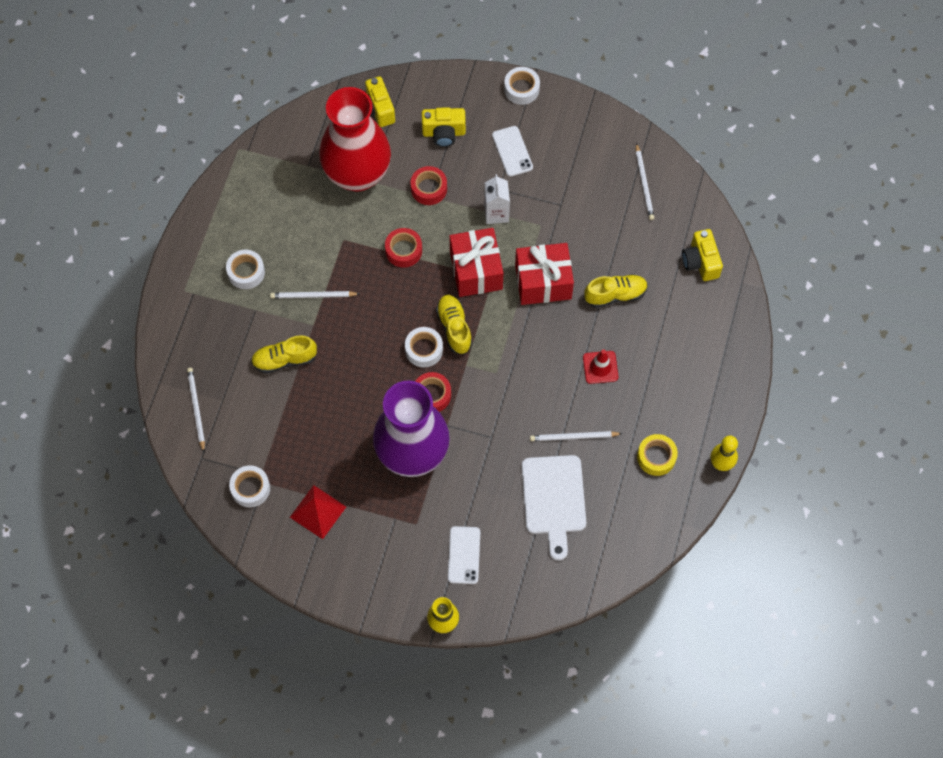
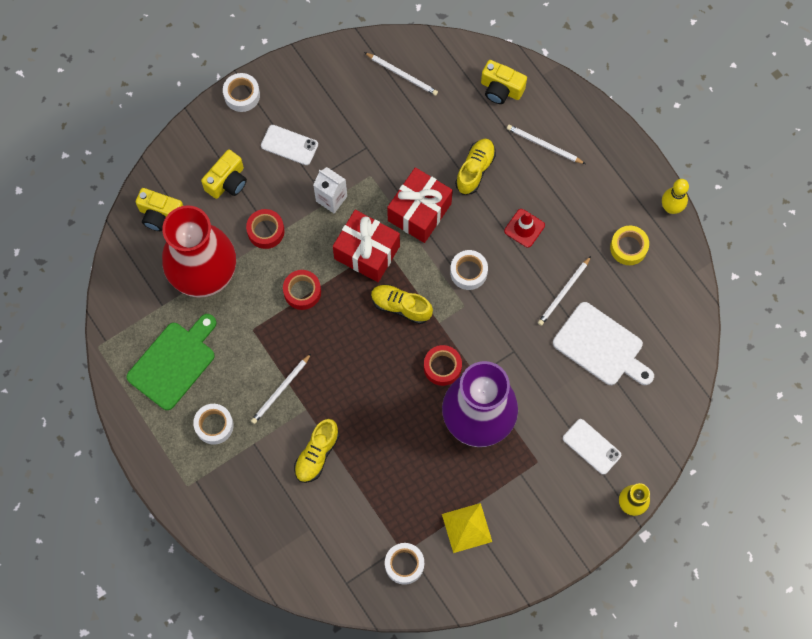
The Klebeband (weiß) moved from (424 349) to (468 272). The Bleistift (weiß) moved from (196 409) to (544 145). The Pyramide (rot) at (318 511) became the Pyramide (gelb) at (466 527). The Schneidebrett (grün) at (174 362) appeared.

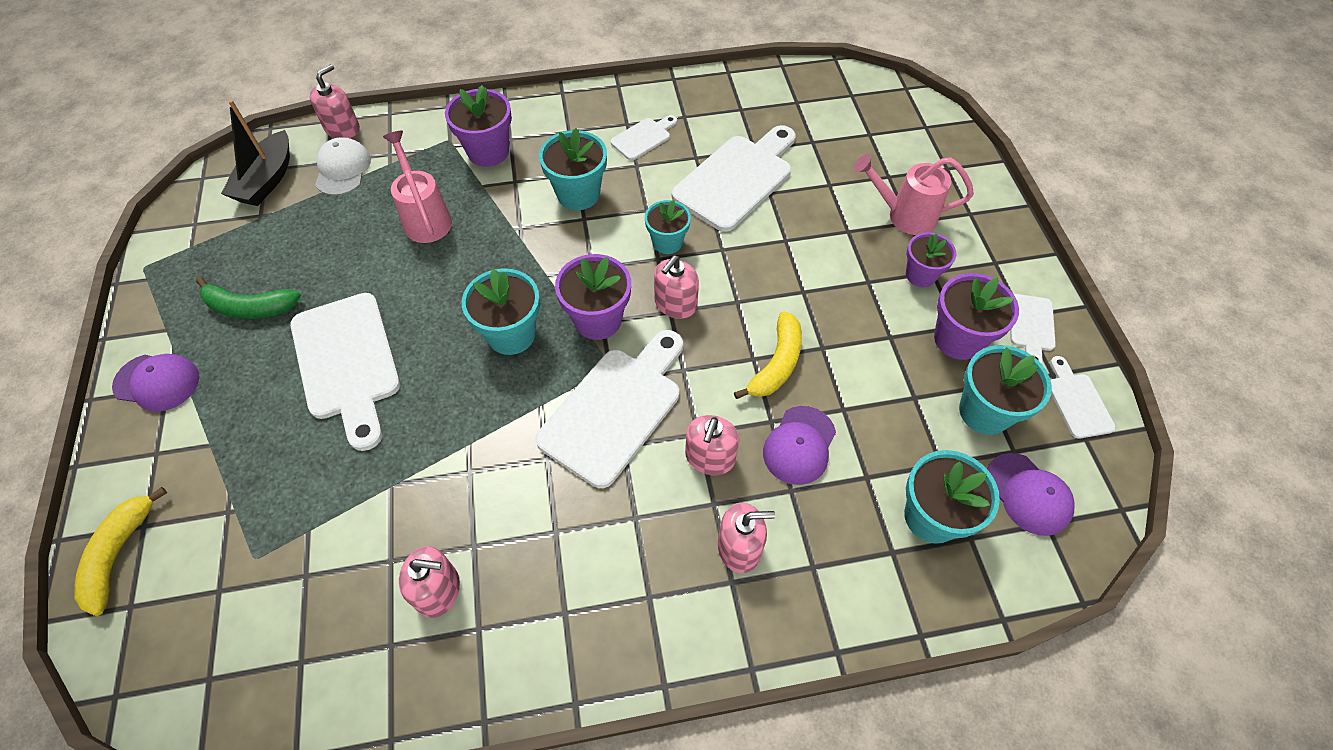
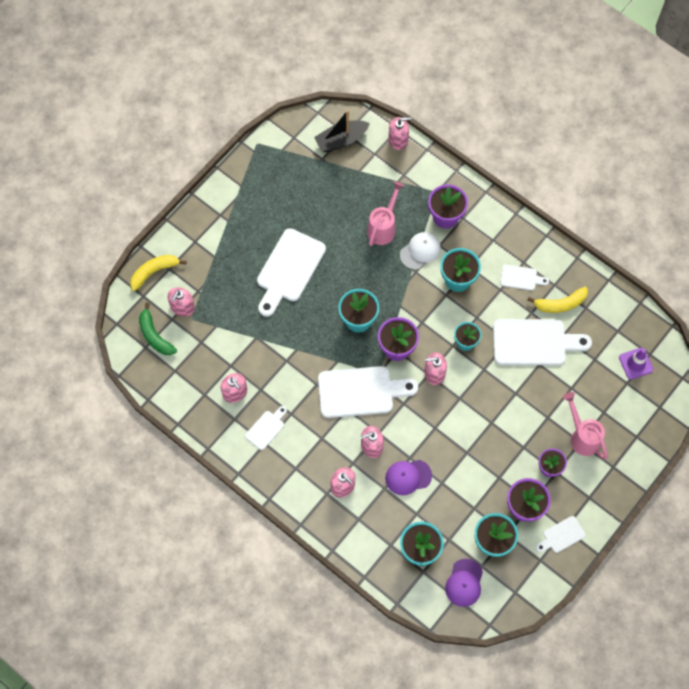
The Kappe (weiß) moved from (342 169) to (420 251). The Banane (grün) moved from (250 307) to (154 335). The Banane (gelb) moved from (776 364) to (560 304). The Kappe (lila) at (157 382) disappeared. The Schneidebrett (weiß) moved from (1077 402) to (266 428). The Seifenspender (rosa) at (182 307) appeared. The Leitkegel (lila) at (636 363) appeared.

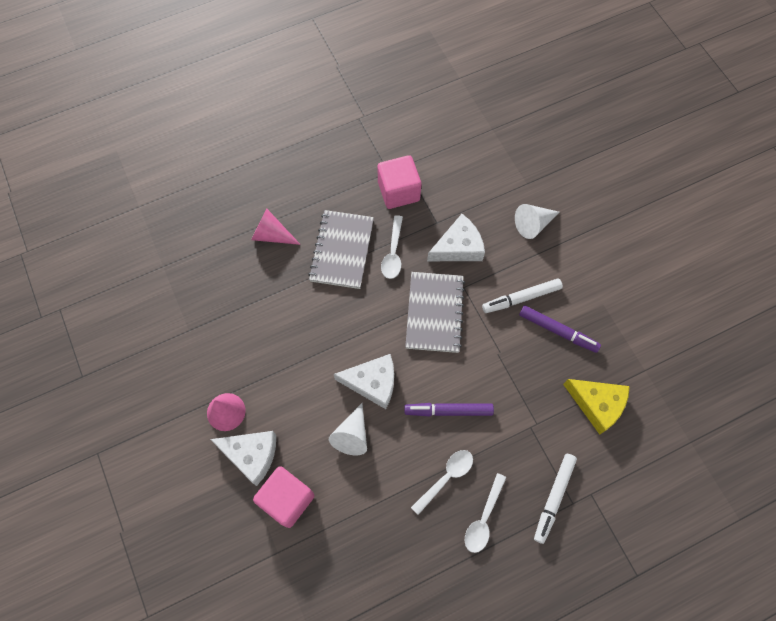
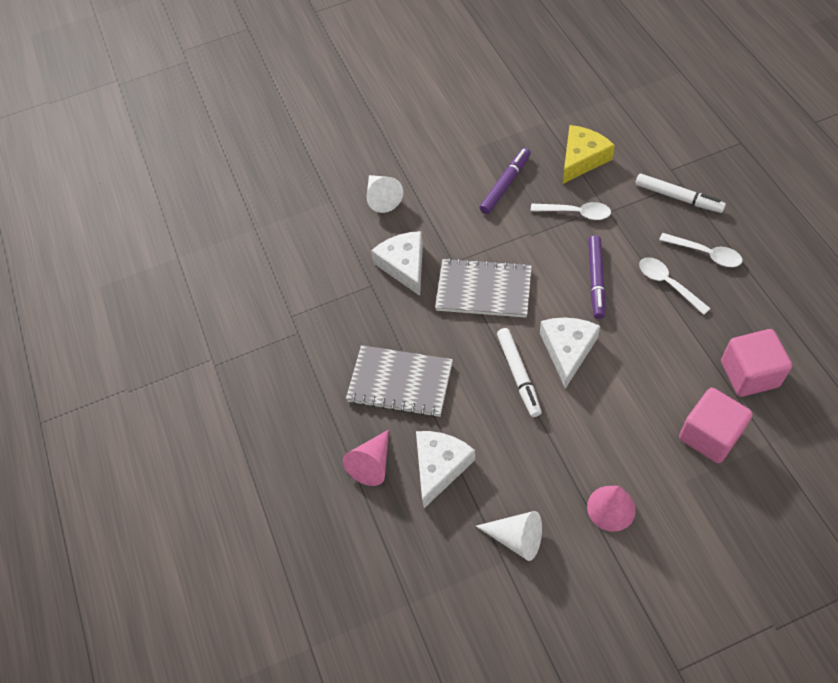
The Kubus (rosa) moved from (398 191) to (749 374). The Löffel (weiß) moved from (393 253) to (576 213). The Filzstift (weiß) moved from (521 298) to (518 375). The Kegel (weiß) moved from (352 435) to (516 538). The Käse (weiß) moved from (251 455) to (440 467).

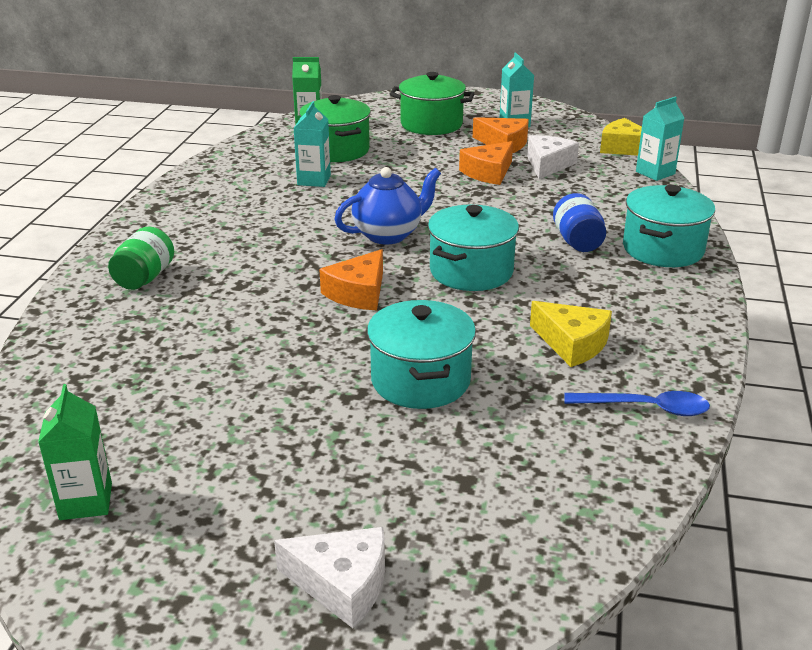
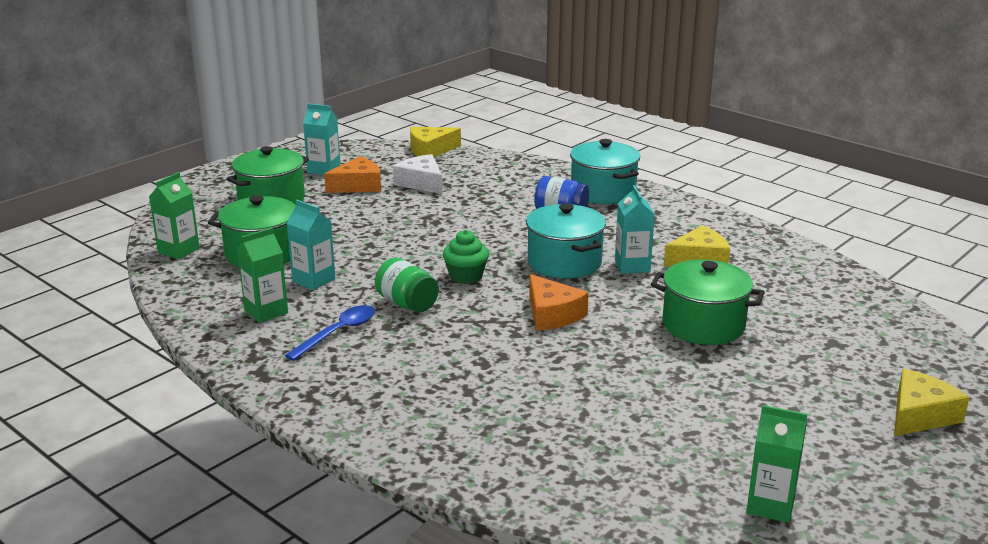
The Getränkekarton (türkis) moved from (655 173) to (632 266). The Käse (orange) at (488 172) disappeared. The Teekanne (blau) at (388 235) was replaced by the Muffin (grün) at (466 276). The Einmachglas (grün) moved from (145 278) to (407 304). The Kochtopf (türkis) at (420 380) became the Kochtopf (grün) at (703 325). The Löffel (blau) moved from (646 408) to (338 333). The Käse (weiß) at (342 584) became the Käse (gelb) at (919 415). The Getränkekarton (grün) at (266 311) appeared.

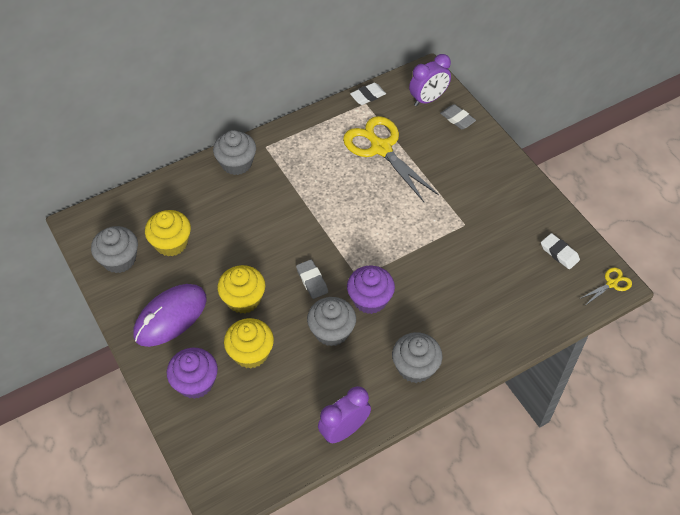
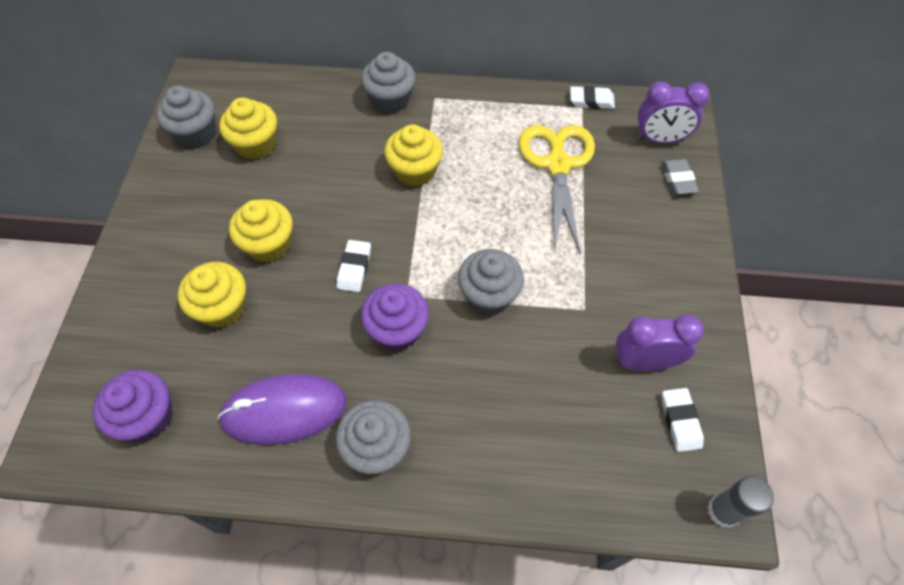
The Radiergummi (grau) at (312 281) became the Radiergummi (weiß) at (354 268). The Schere (gelb) at (611 284) was replaced by the Klebestift (grau) at (723 511). The Computermaus (lila) moved from (170 317) to (284 410). The Muffin (grau) moved from (332 331) to (489 294). The Muffin (lila) moved from (195 382) to (147 416). The Wecker (lila) moved from (344 430) to (644 362). The Muffin (gelb) at (415 171) appeared.

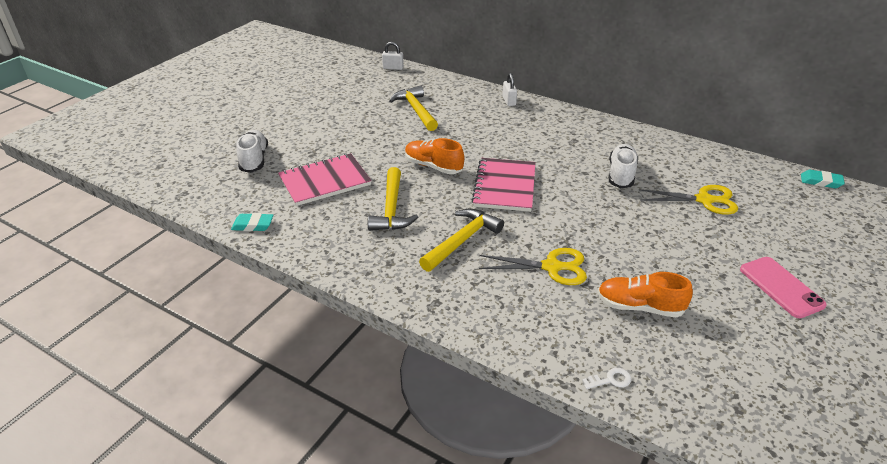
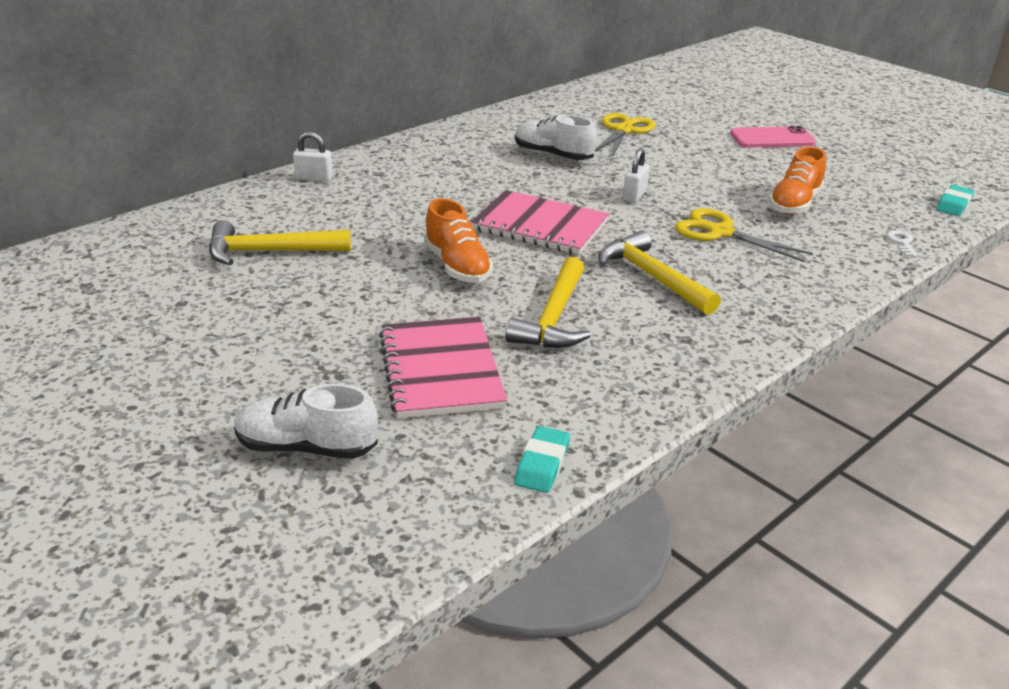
The Vorhängeschloss (weiß) moved from (393 68) to (634 195). The Schuh (orange) at (433 166) turned 75 degrees counterclockwise. The Hammer (gelb) at (391 208) turned 90 degrees clockwise. The Radiergummi (türkis) moved from (820 182) to (954 204). The Schere (gelb) at (551 267) turned 75 degrees counterclockwise.

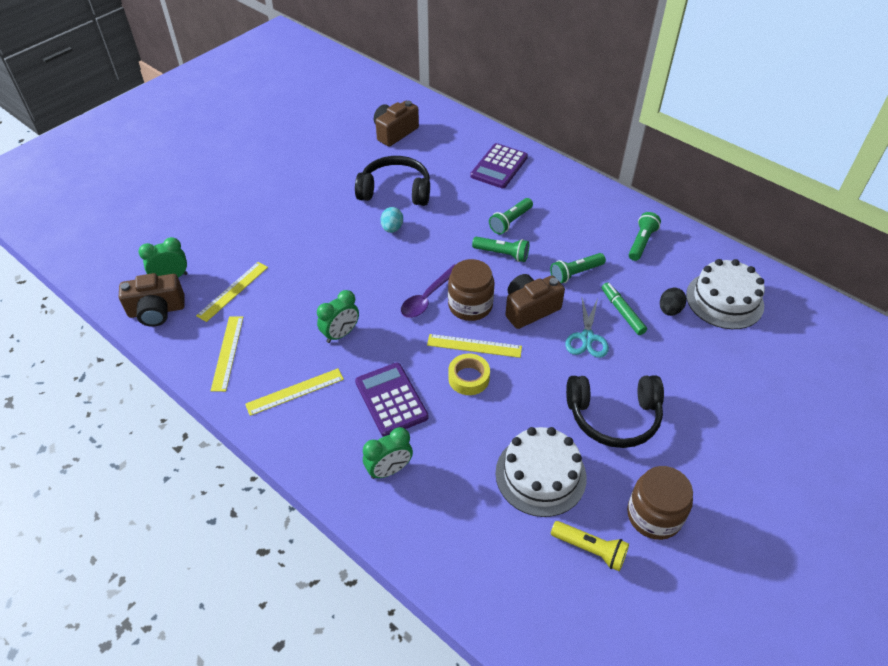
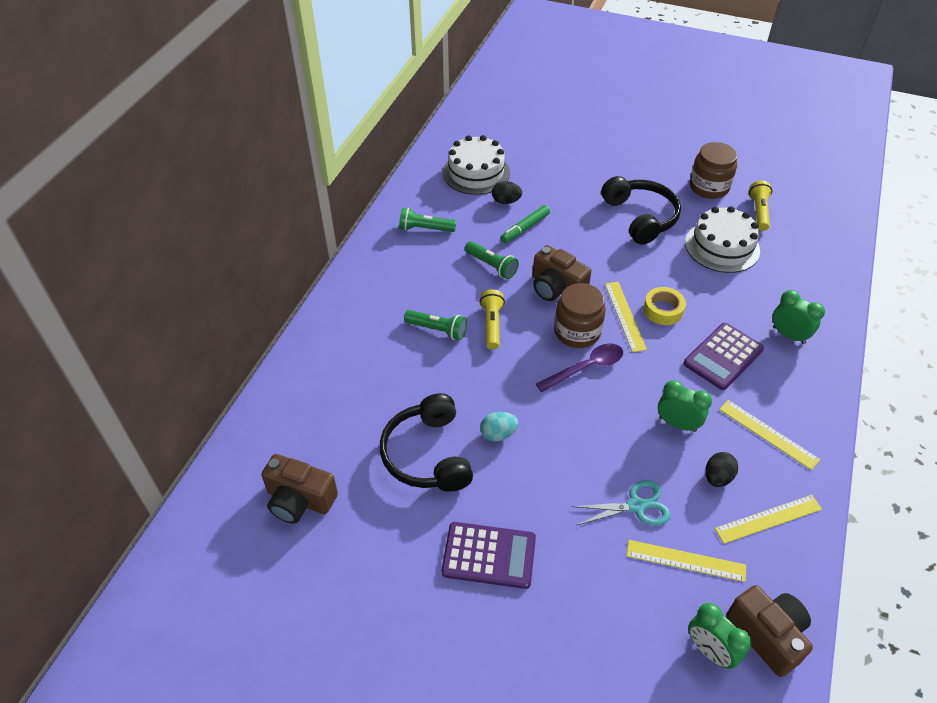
The Taschenrechner (lila) moved from (499 166) to (489 555). The Taschenlampe (grün) at (502 254) became the Taschenlampe (gelb) at (492 325). The Löffel (lila) at (427 297) turned 45 degrees counterclockwise. The Schere (türkis) moved from (587 338) to (636 506). The Ei (schwarz) at (717 477) appeared.

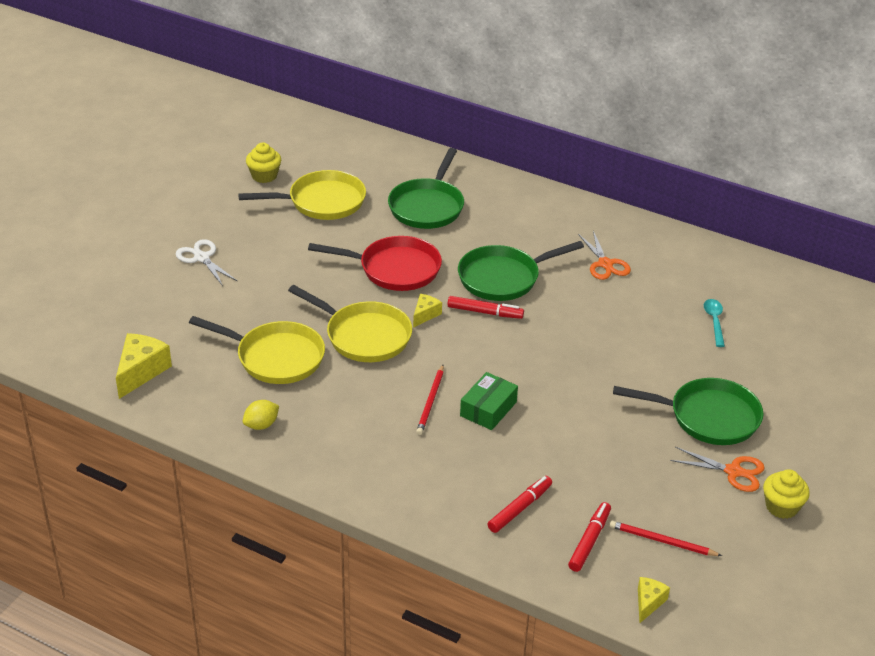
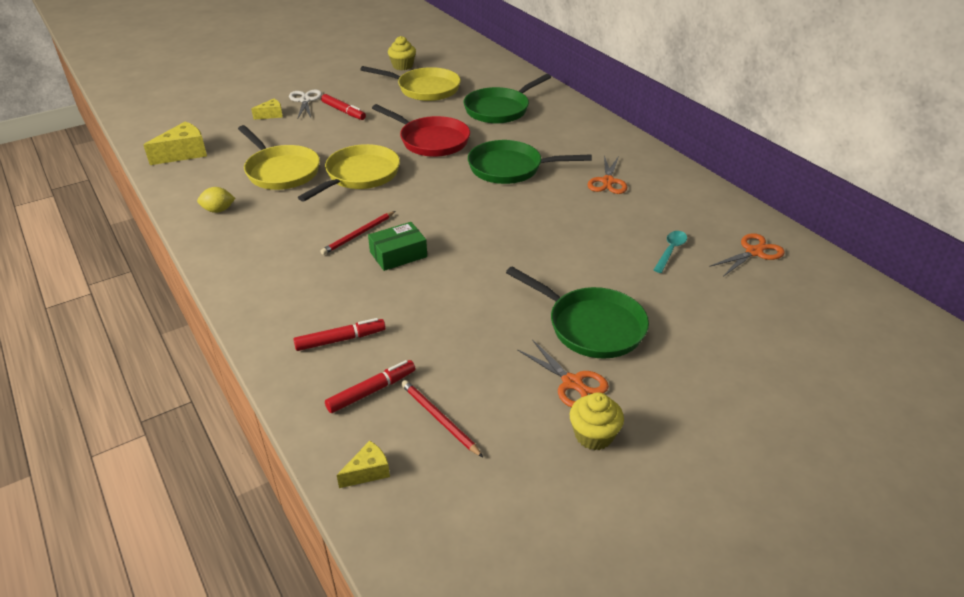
The Pfanne (gelb) at (363 336) turned 120 degrees counterclockwise. The Käse (gelb) moved from (425 315) to (271 115). The Filzstift (rot) moved from (485 312) to (343 111). The Schere (orange) at (754 252) appeared.

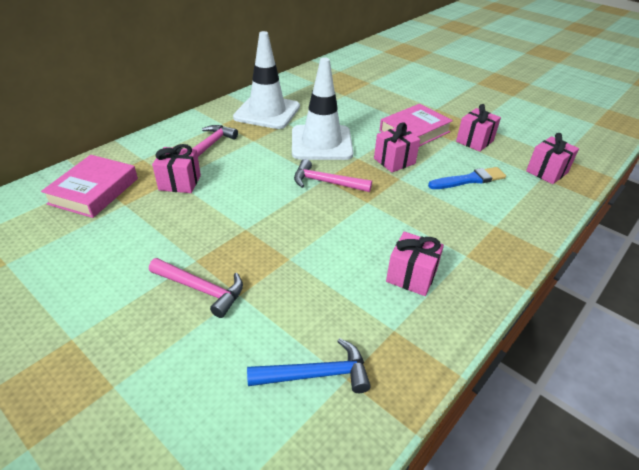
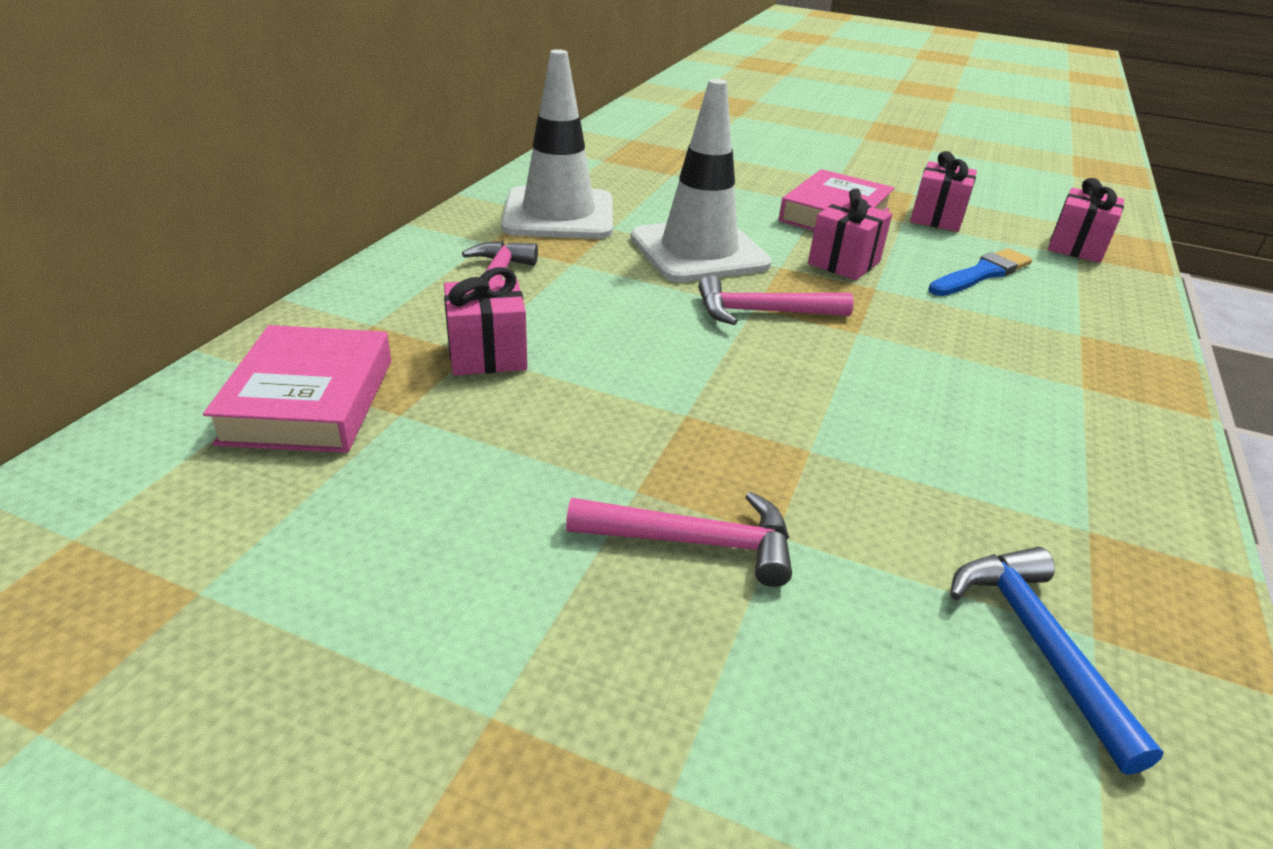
The Geschenk (rosa) at (411 276) disappeared. The Hammer (blau) at (316 374) turned 75 degrees counterclockwise.

